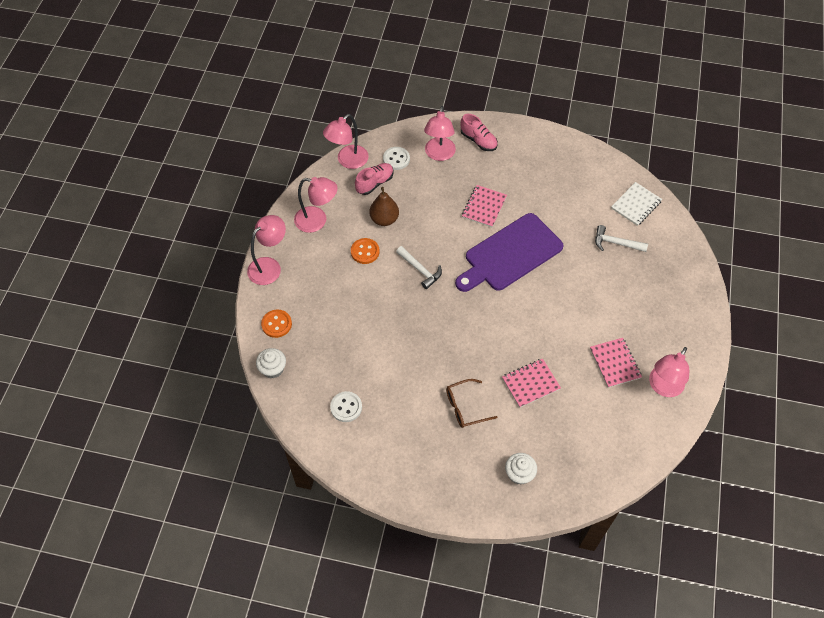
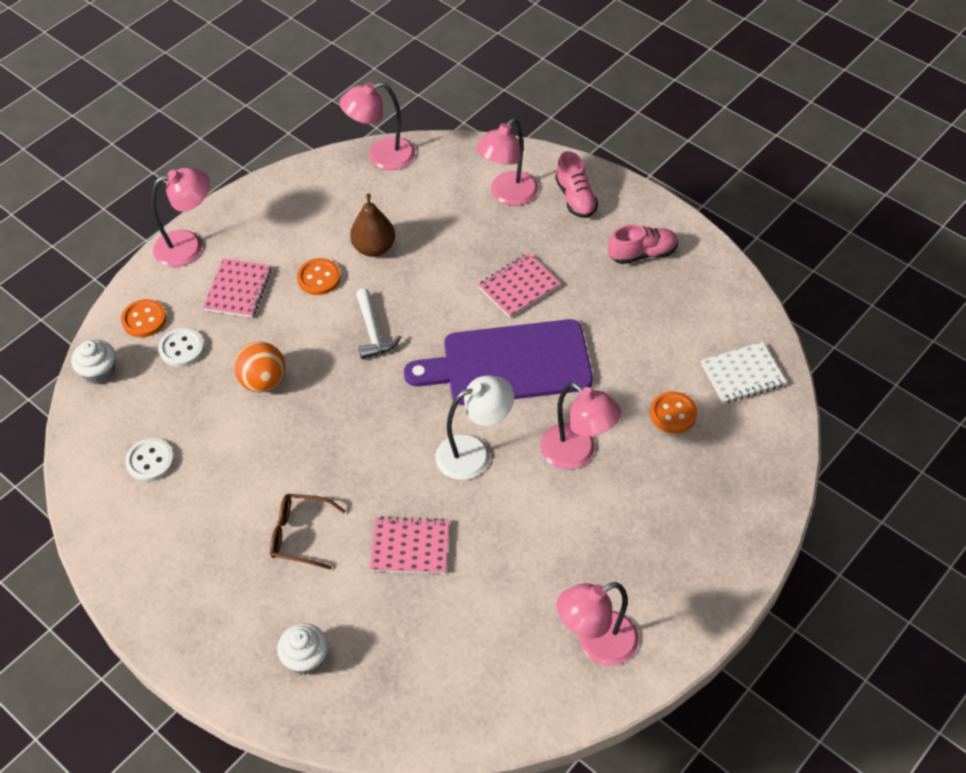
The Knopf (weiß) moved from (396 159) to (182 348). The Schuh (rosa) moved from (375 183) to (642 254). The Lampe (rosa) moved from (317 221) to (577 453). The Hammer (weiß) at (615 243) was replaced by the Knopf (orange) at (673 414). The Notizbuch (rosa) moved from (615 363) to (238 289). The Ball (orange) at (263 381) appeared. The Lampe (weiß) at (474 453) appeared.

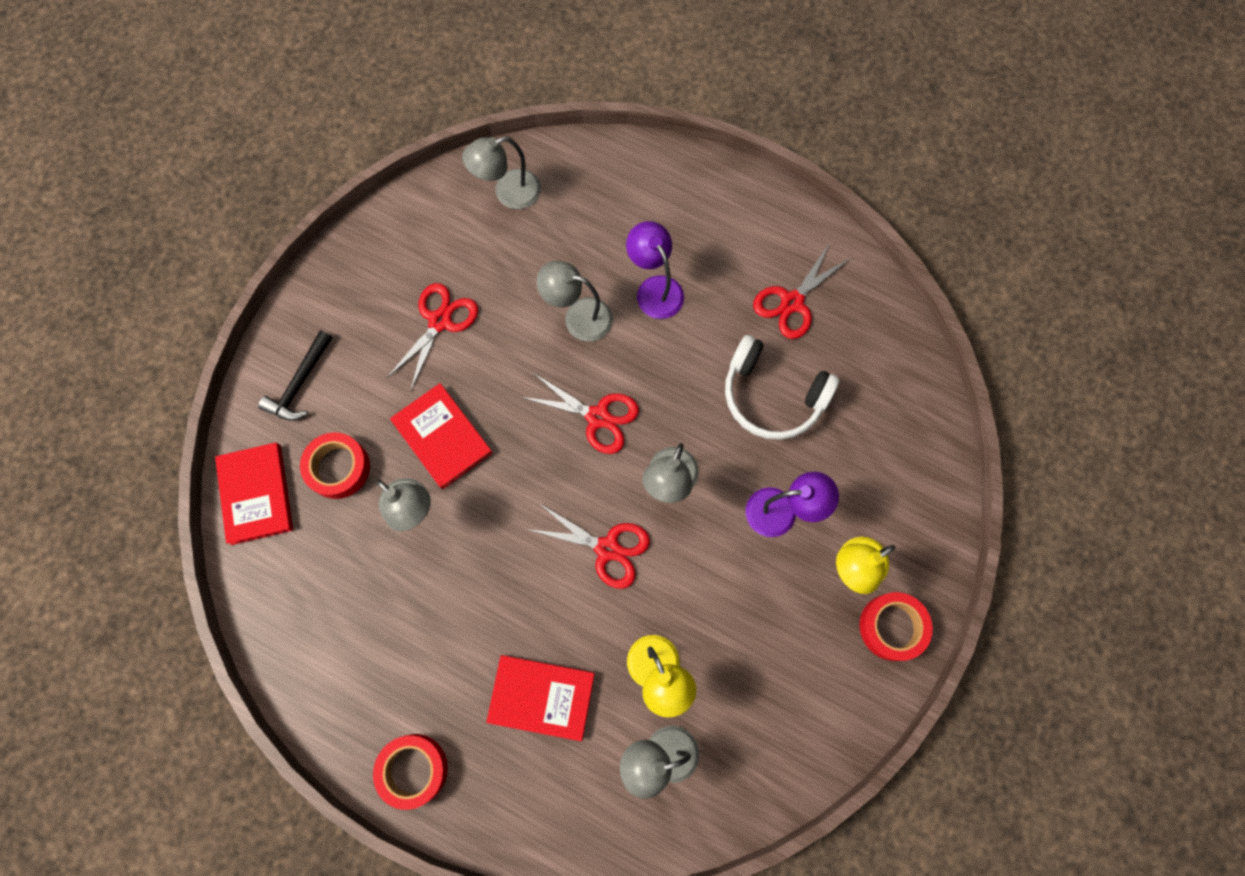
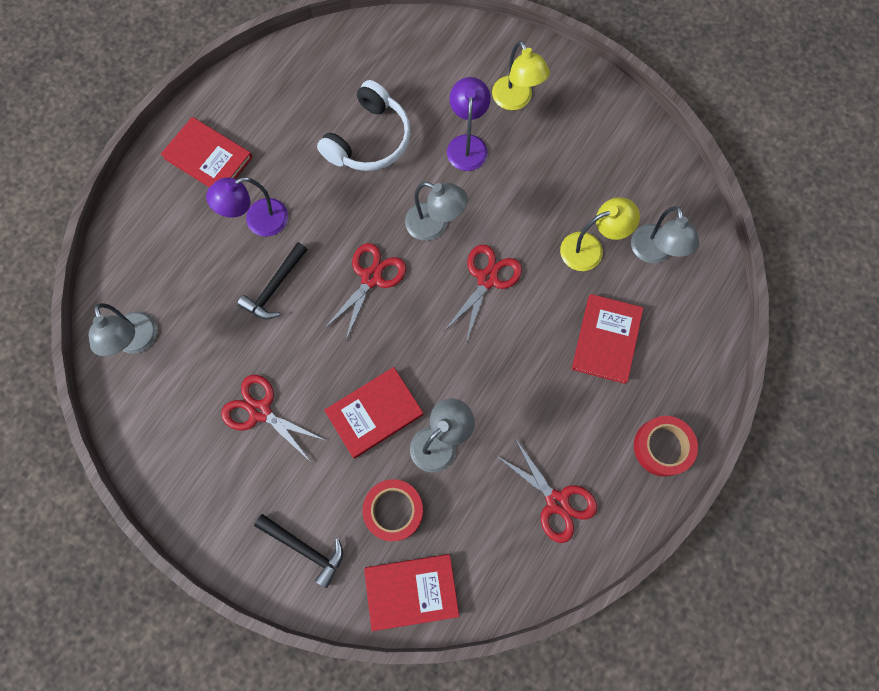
The Schere (rot) moved from (792 302) to (557 502). The Lampe (grau) at (578 316) was replaced by the Hammer (schwarz) at (275 287). The Klebeband (rot) at (892 627) disappeared. The Buch (rot) at (208 158) appeared.

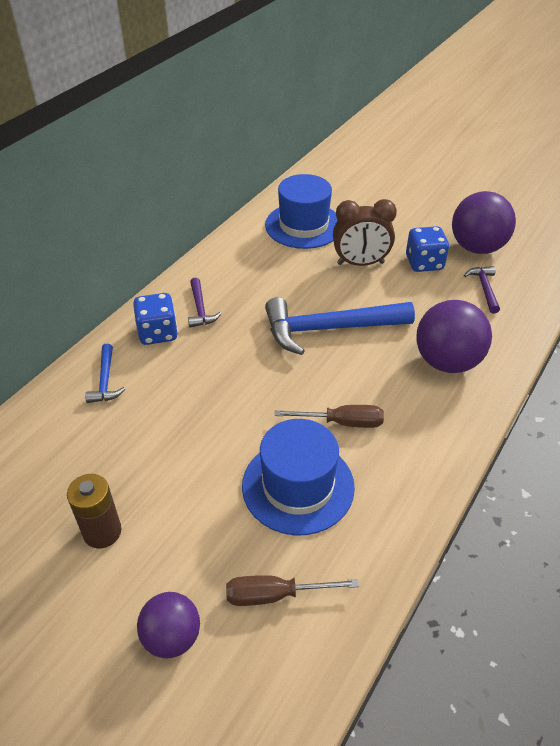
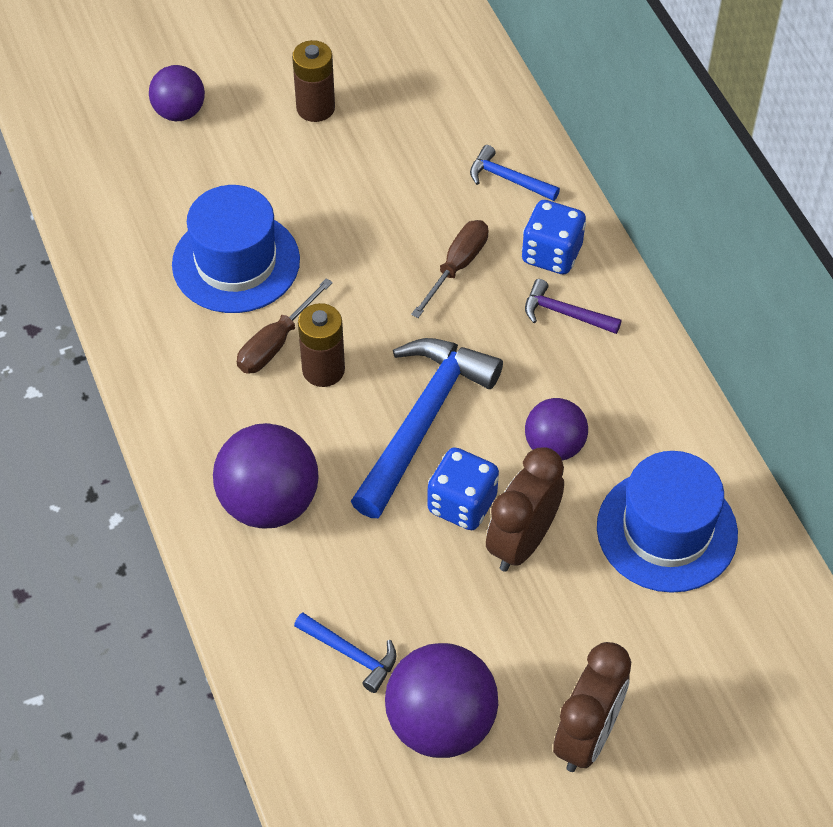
The Spielwürfel (blau) moved from (424 263) to (462 504). The Hammer (lila) at (484 288) became the Hammer (blau) at (351 654). The Schraubenzieher (braun) moved from (275 595) to (457 266). The Batterie (braun) at (323 370) appeared. The Ball (lila) at (554 446) appeared. The Wecker (braun) at (587 736) appeared.

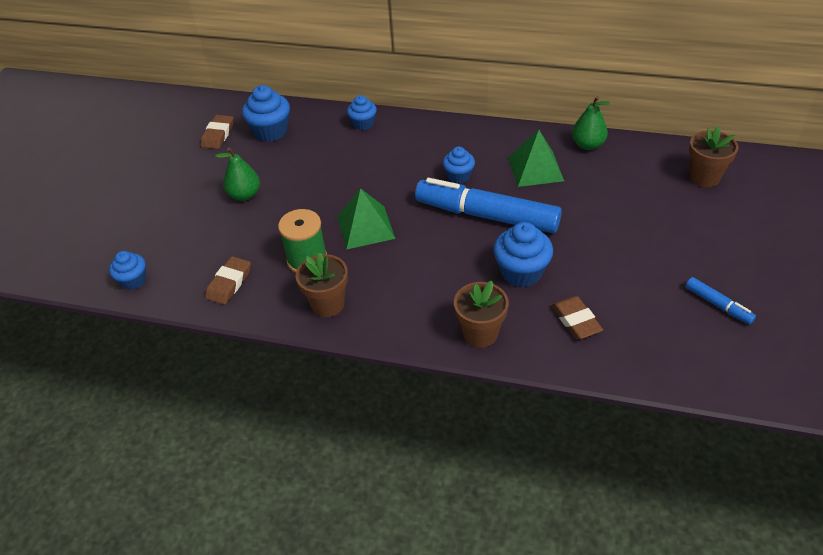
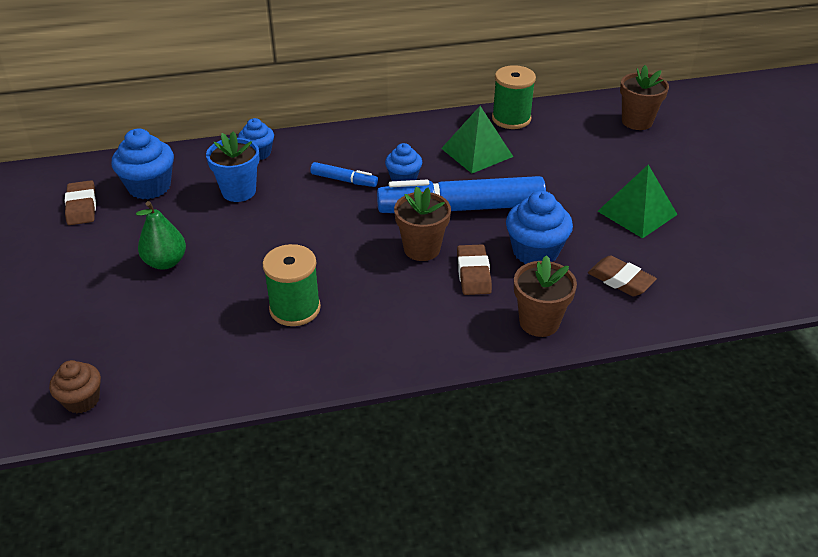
The Birne (grün) at (588 145) was replaced by the Garnrolle (grün) at (511 119). The Pyramide (grün) moved from (365 227) to (637 213). The Muffin (blau) at (133 280) became the Muffin (braun) at (82 400). The Blumentopf (braun) moved from (328 304) to (422 249). The Radiergummi (braun) moved from (229 283) to (473 273). The Filzstift (blau) moved from (718 305) to (344 180). The Blumentopf (blau) at (239 191) appeared.

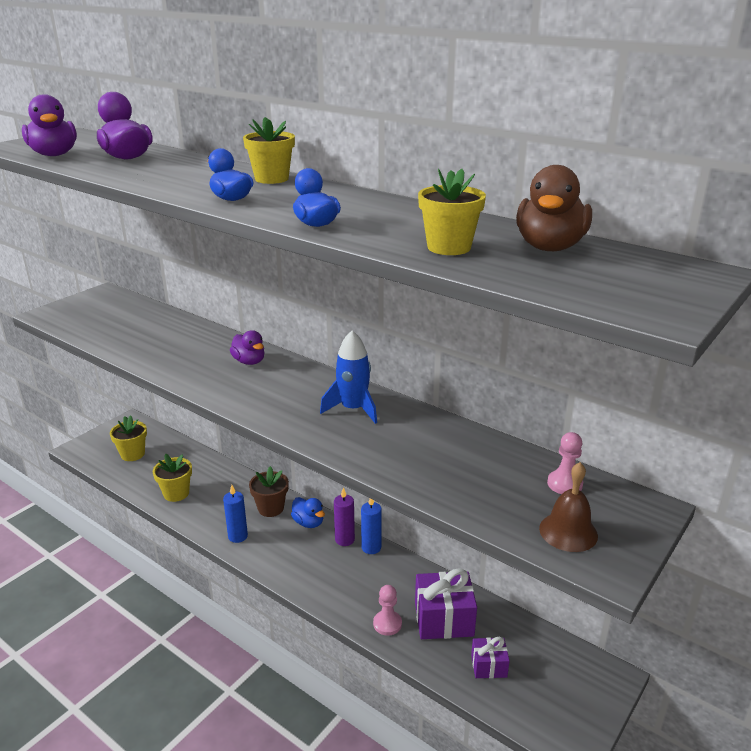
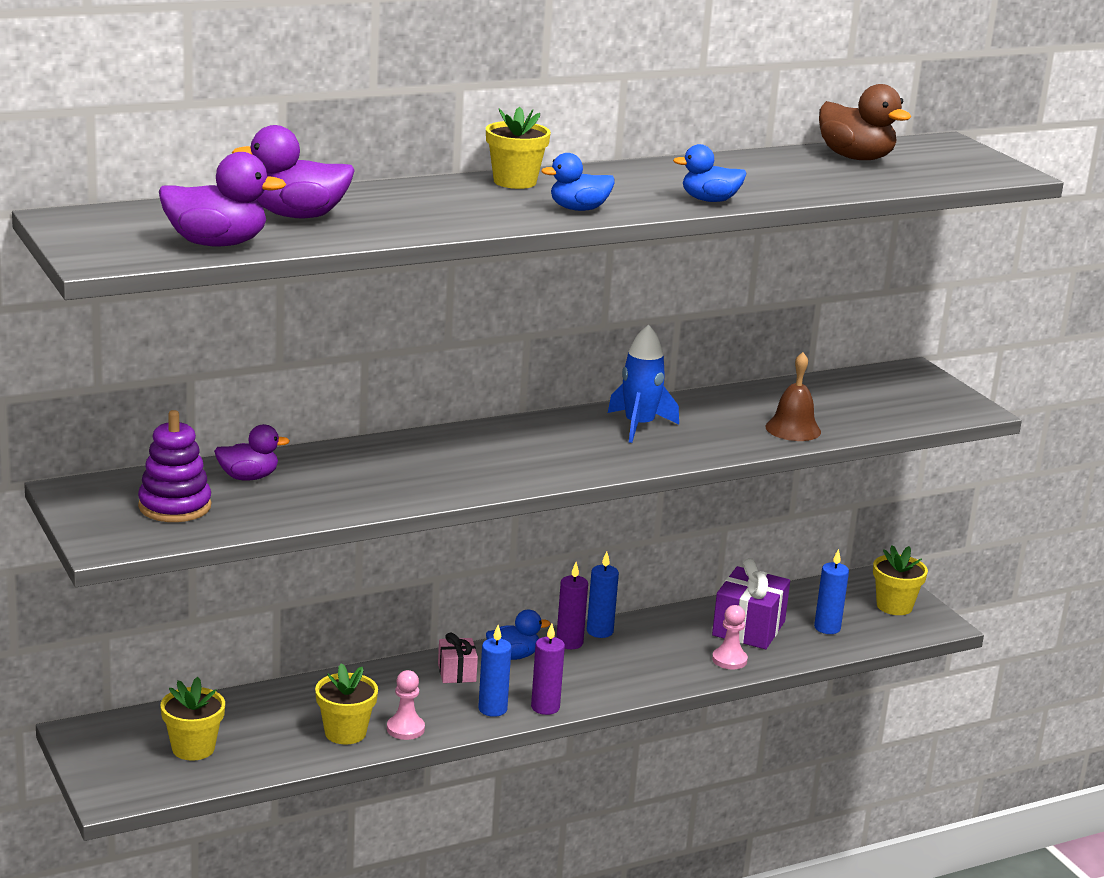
The Blumentopf (gelb) moved from (449 247) to (894 606). The Ente (lila) moved from (249 361) to (248 477). The Bauer (rosa) moved from (564 484) to (405 729). The Glocke (braun) moved from (568 532) to (793 429). The Blumentopf (braun) at (271 508) was replaced by the Geschenk (rosa) at (456 672). The Geschenk (lila) at (489 666) was replaced by the Kerze (blau) at (827 628). The Stapelspielzeug (lila) at (174 506) appeared. The Kerze (lila) at (545 707) appeared.

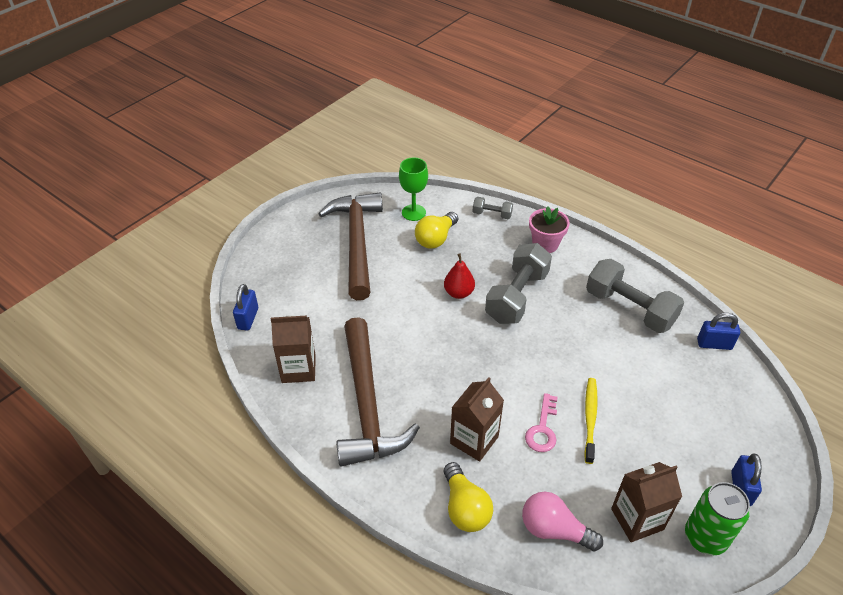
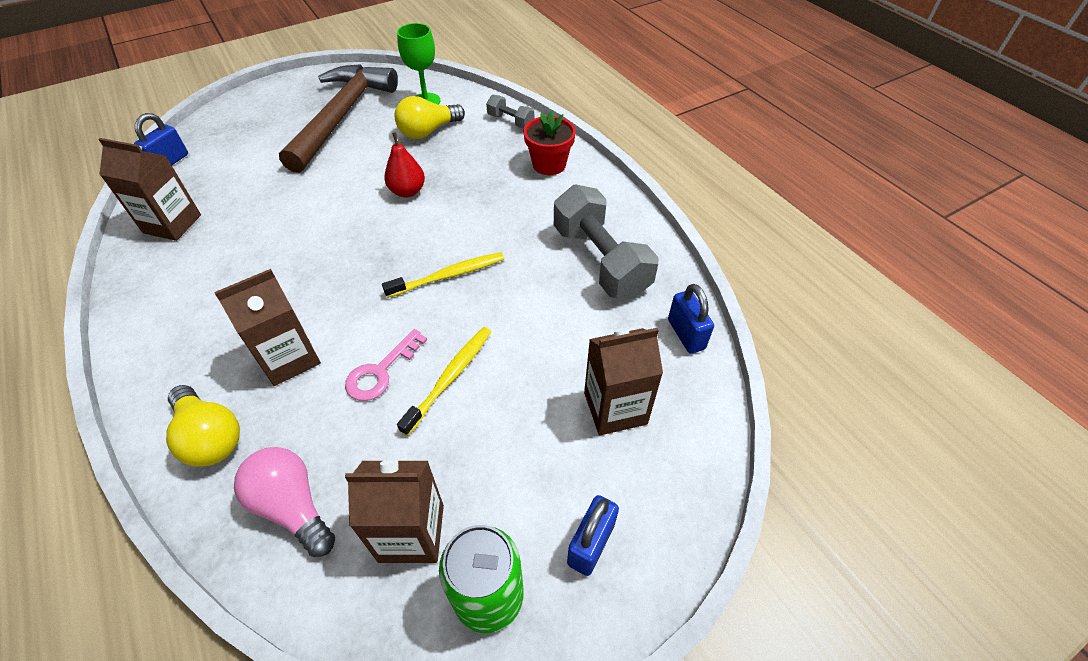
The Blumentopf (rosa) at (545 244) became the Blumentopf (rot) at (549 165). The Hantel (grau) at (517 296) disappeared. The Vorhängeschloss (blau) at (714 344) turned 45 degrees clockwise. The Hammer (braun) at (367 404) disappeared. The Glühbirne (gelb) at (465 508) turned 45 degrees counterclockwise. The Zahnbürste (gelb) at (449 276) appeared. The Getränkekarton (braun) at (615 408) appeared.

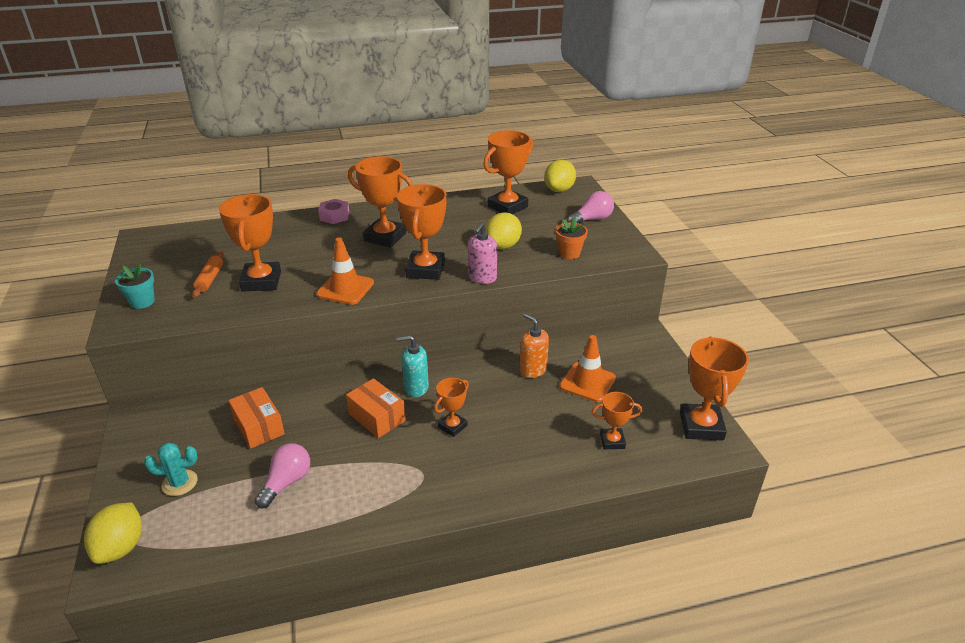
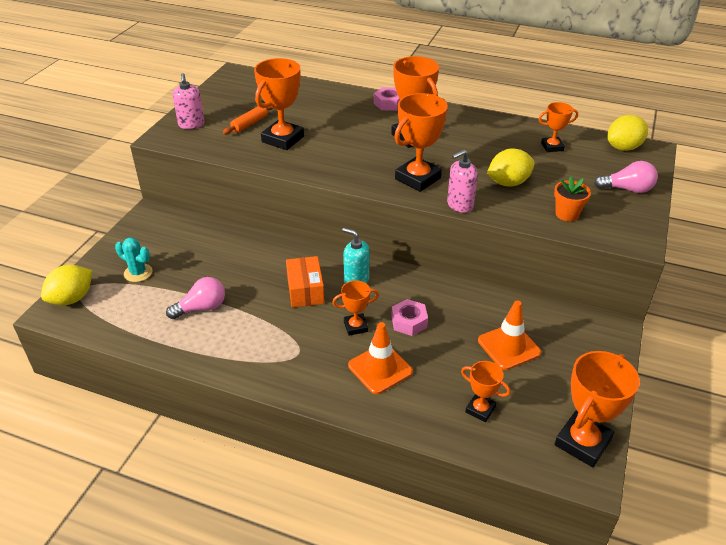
The Pokal (orange) at (507 207) changed to 0.56 times the size. The Leitkegel (orange) moved from (345 289) to (380 369). The Blumentopf (türkis) at (142 302) was replaced by the Seifenspender (rosa) at (191 124). The Seifenspender (orange) at (533 370) disappeared. The Schachtel (orange) at (259 427) disappeared. The Sechskantmutter (rosa) at (409 322) appeared.

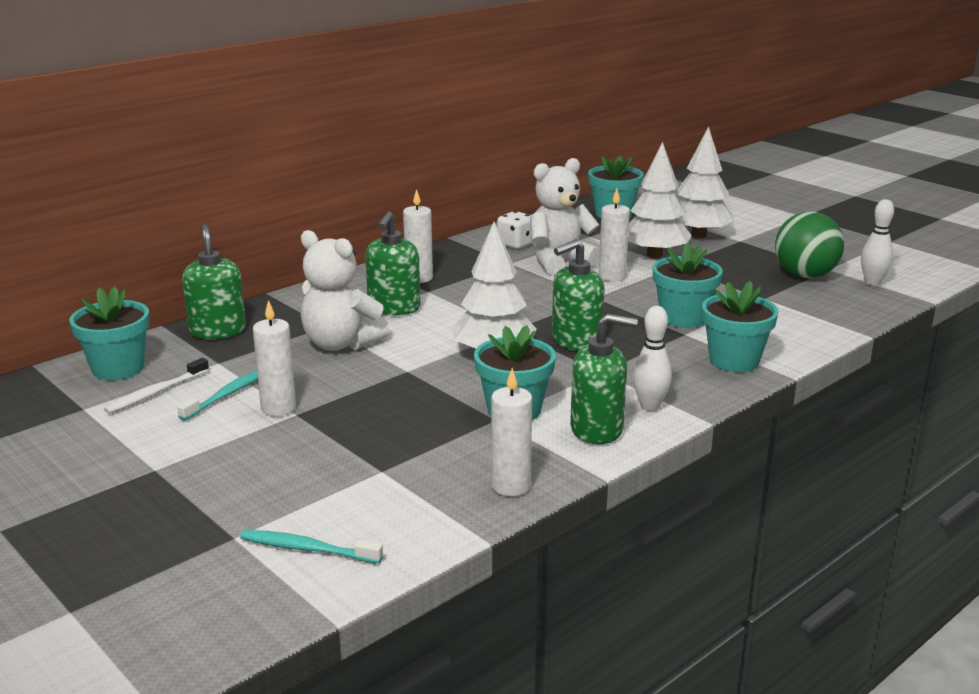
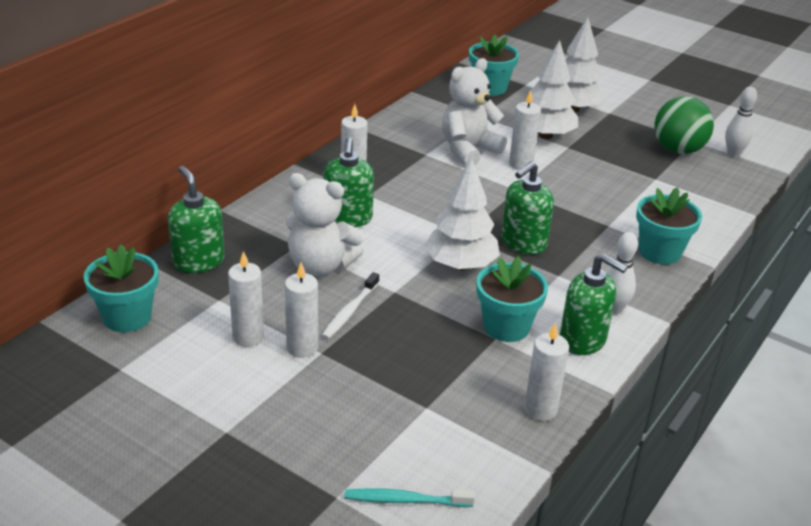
The Spielwürfel (weiß) at (515 244) disappeared. The Blumentopf (türkis) at (683 318) disappeared. The Seifenspender (grün) at (597 429) turned 45 degrees clockwise. The Zahnbürste (weiß) moved from (156 393) to (350 311). The Zahnbürste (türkis) at (228 394) was replaced by the Kerze (weiß) at (248 337).

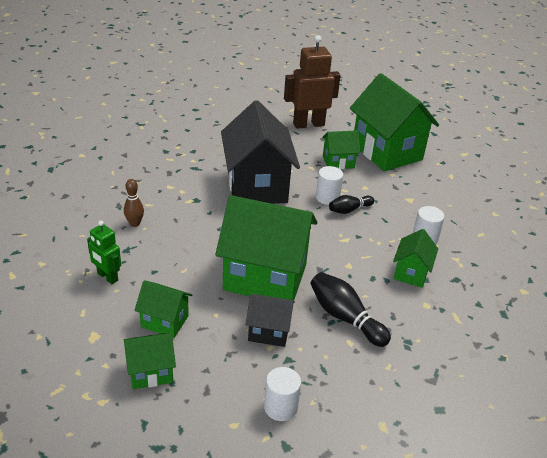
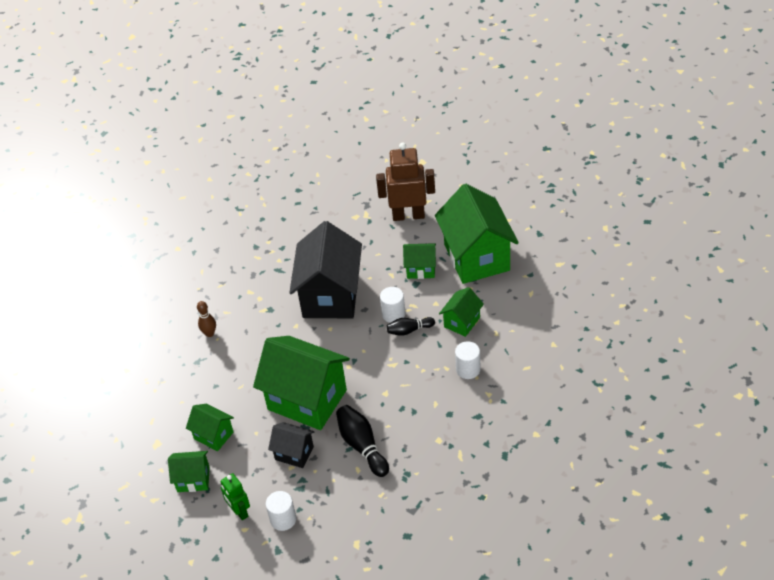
The Roboter (grün) moved from (107 277) to (239 511). The Haus (grün) moved from (411 273) to (462 322).

